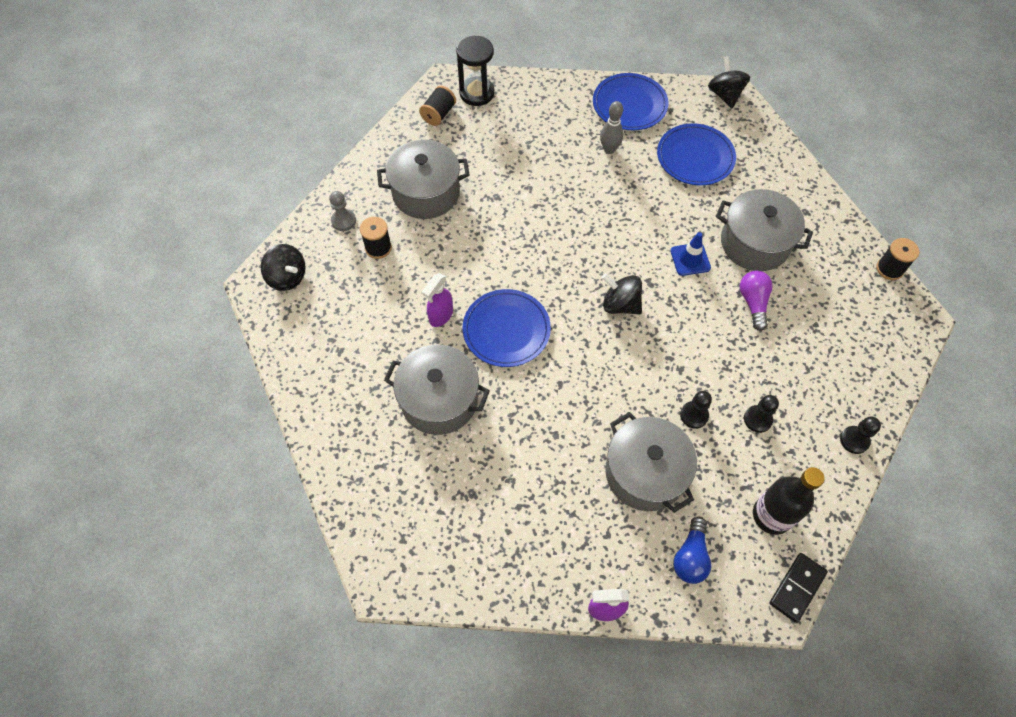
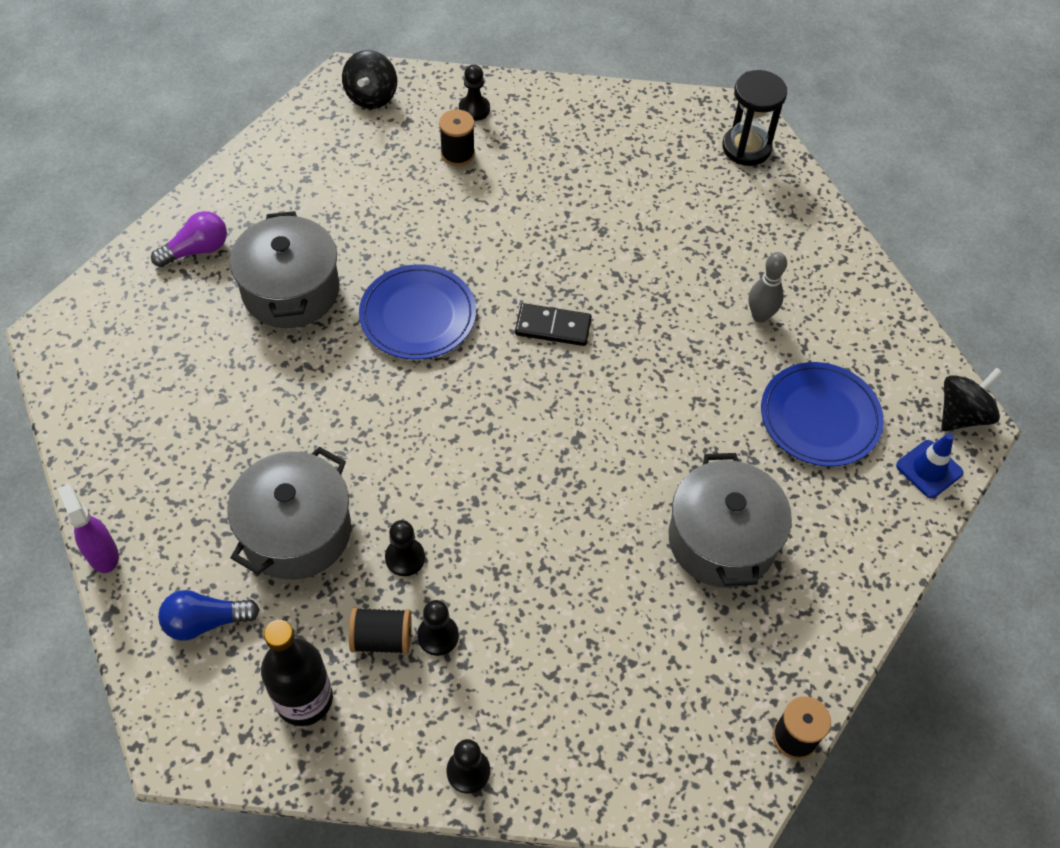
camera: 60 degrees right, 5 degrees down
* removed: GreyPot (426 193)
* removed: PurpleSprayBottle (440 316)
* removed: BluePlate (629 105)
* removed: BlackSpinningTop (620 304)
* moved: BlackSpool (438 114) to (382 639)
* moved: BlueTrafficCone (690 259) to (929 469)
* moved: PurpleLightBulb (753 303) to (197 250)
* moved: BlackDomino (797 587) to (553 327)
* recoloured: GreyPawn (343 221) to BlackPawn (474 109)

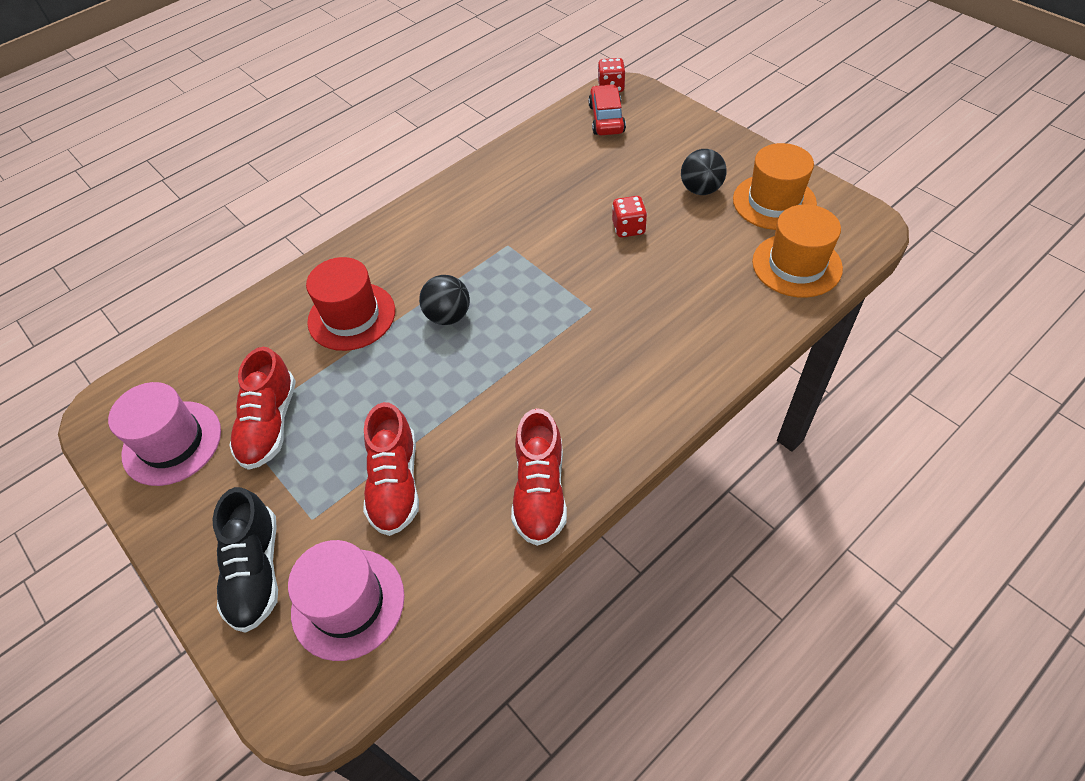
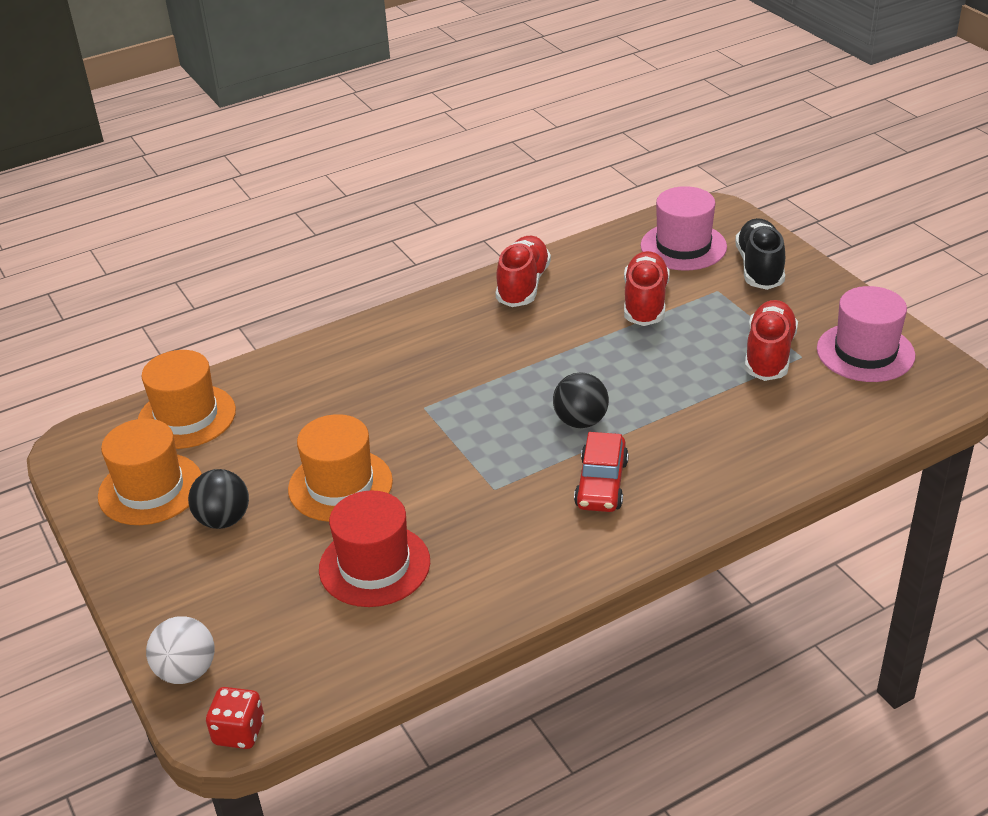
camera: 170 degrees left, 15 degrees down
* added: WhiteBall (186 671)
* moved: RedHat (351 316) to (374 565)
* moved: RedCar (606 119) to (601 484)
* replaced: RedDice (628 228) to OrangeHat (340 485)

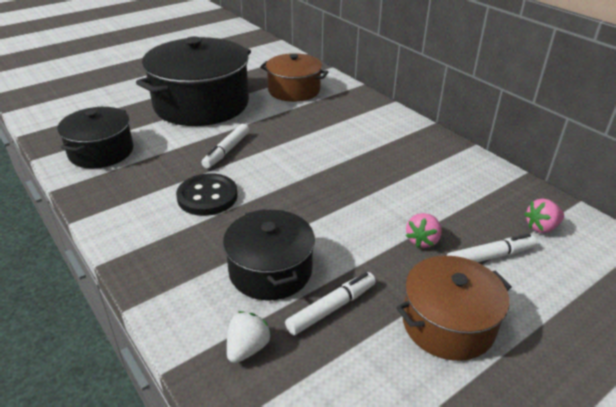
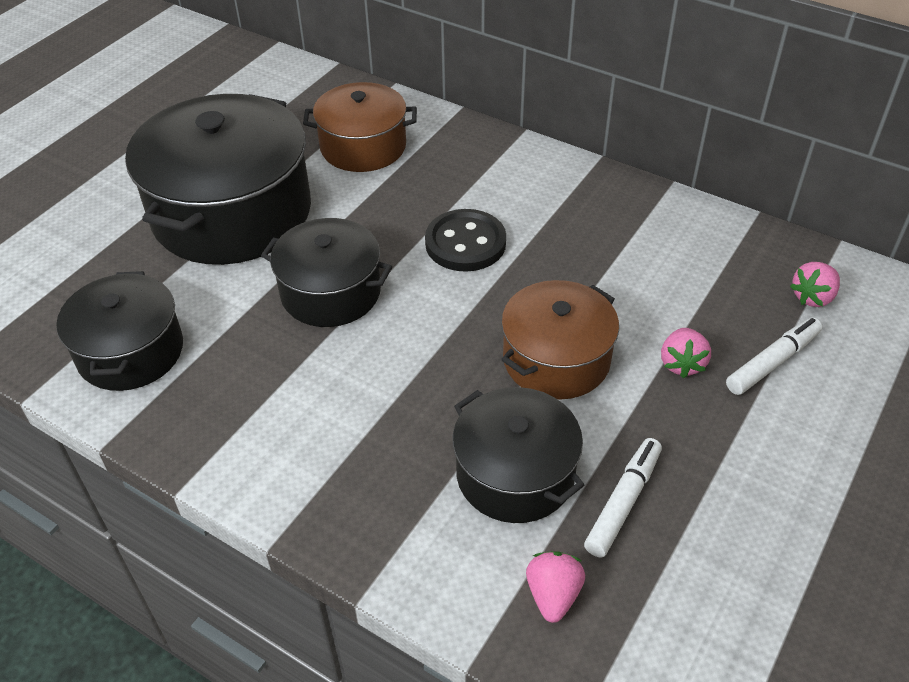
camera: 20 degrees left, 10 degrees up
* moved: BlackButton (207 196) to (465 243)
* moved: BrownPot (448 324) to (556 359)
* replaced: WhiteMarker (227 150) to BlackPot (330 292)
* recoloured: WhiteStrawberry (247 348) to PinkStrawberry (553 595)

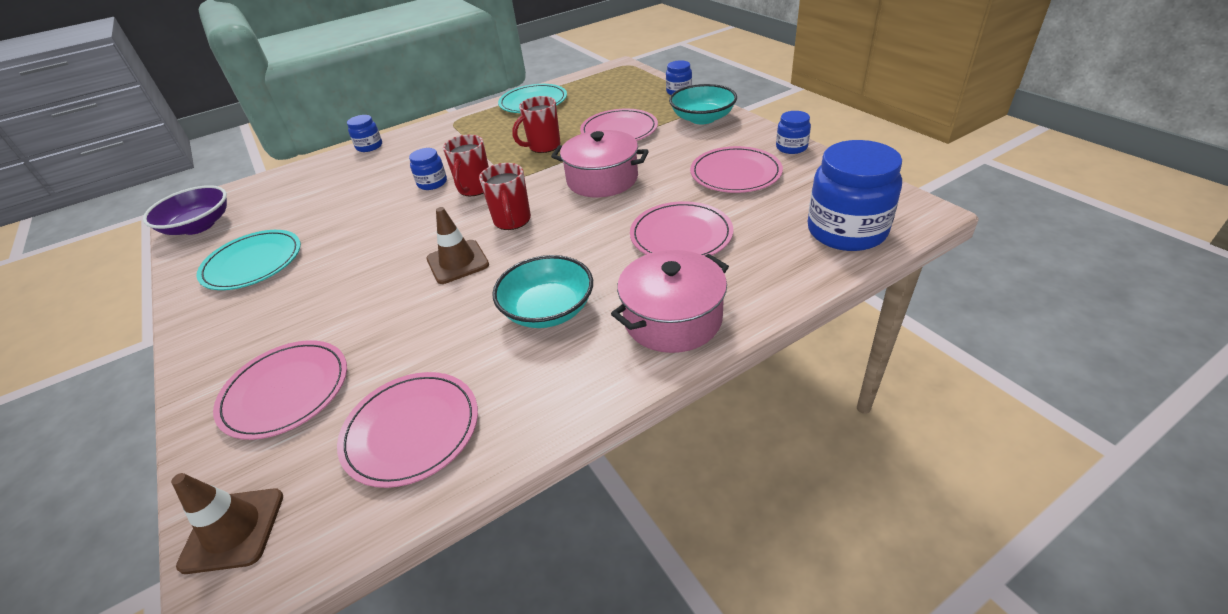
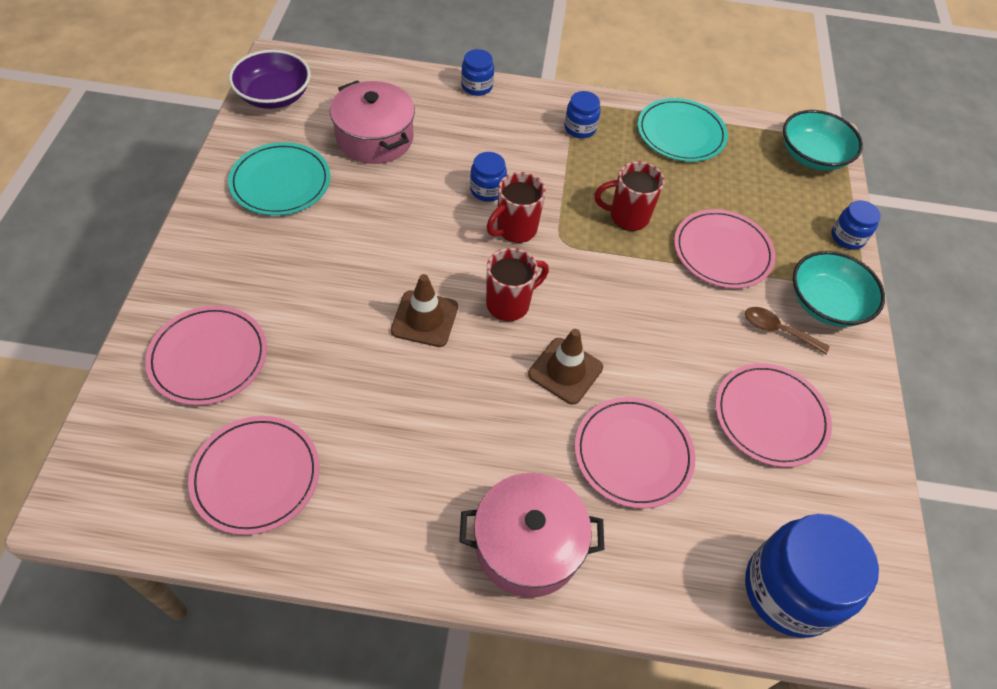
camera: 30 degrees right, 15 degrees up
* added: BrownSpoon (778 330)
* moved: BrownTrafficCone (233 530) to (565 371)
* moved: TurquoiseBowl (548 310) to (812 156)
* moved: PinkPot (602 179) to (375 138)
* moved: BlueJar (791 147) to (580 128)
* turned: RedMug (512 221) = (509 304) 150 degrees counterclockwise

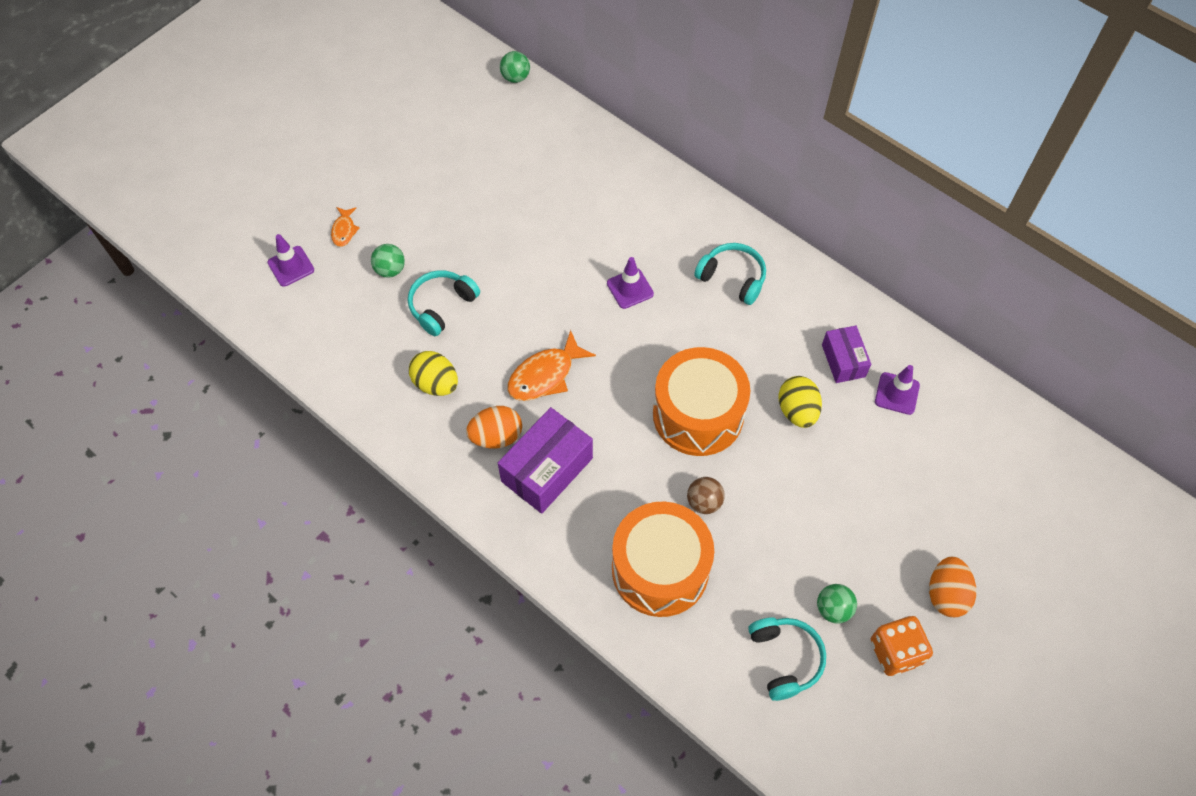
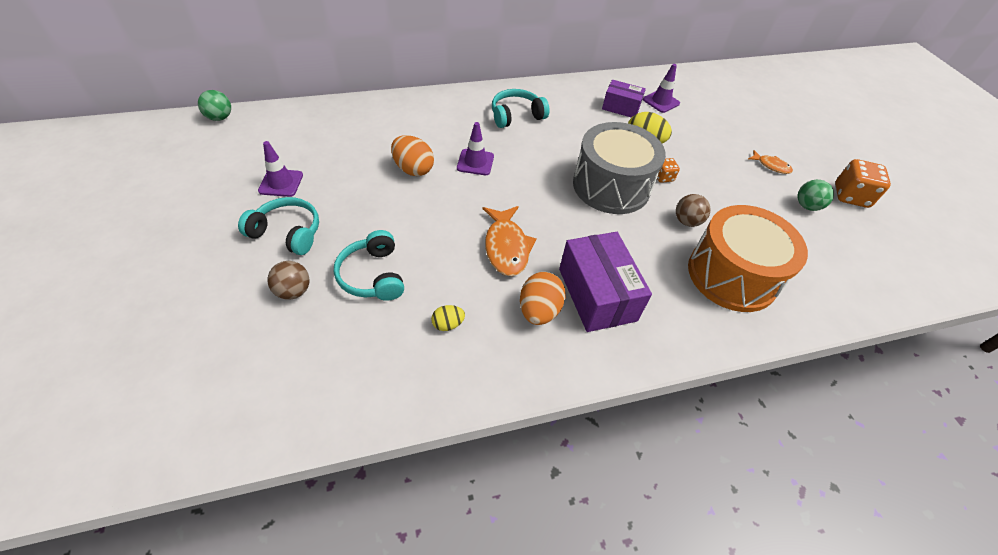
camera: 60 degrees left, 10 degrees down
* added: OrangeDice (663 177)
* moved: PurpleTrafficCone (291 266) to (281 183)
* moved: OrangeFish (344 230) to (771 166)
* moved: TurquoiseHeadphones (785 659) to (287 233)
* moved: OrangeEgg (946 594) to (413 169)
* recoloured: GreenBall (390 270) to BrownBall (293 291)
* recoloured: OrangeDrum (698 414) to GreyDrum (611 186)
* resized: YellowEgg (436 383) = (448 324) x0.56

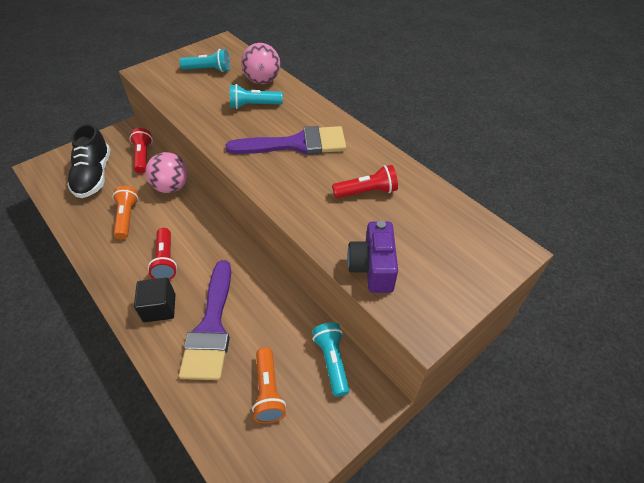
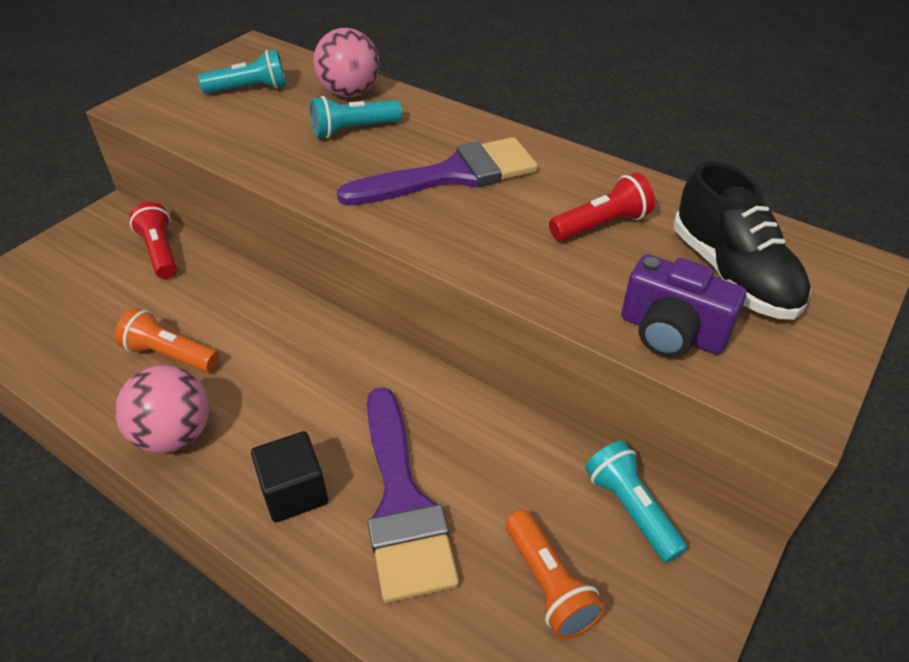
camera: 15 degrees left, 5 degrees down
* removed: RedFlashlight (166 260)
* moved: BlackShoe (94 176) to (732 274)
* moved: PinkBall (172 187) to (175 434)
* turned: OrangeFlashlight (127 218) = (170 355) 45 degrees counterclockwise
* turned: PurpleCamera (372 268) = (671 332) 45 degrees counterclockwise

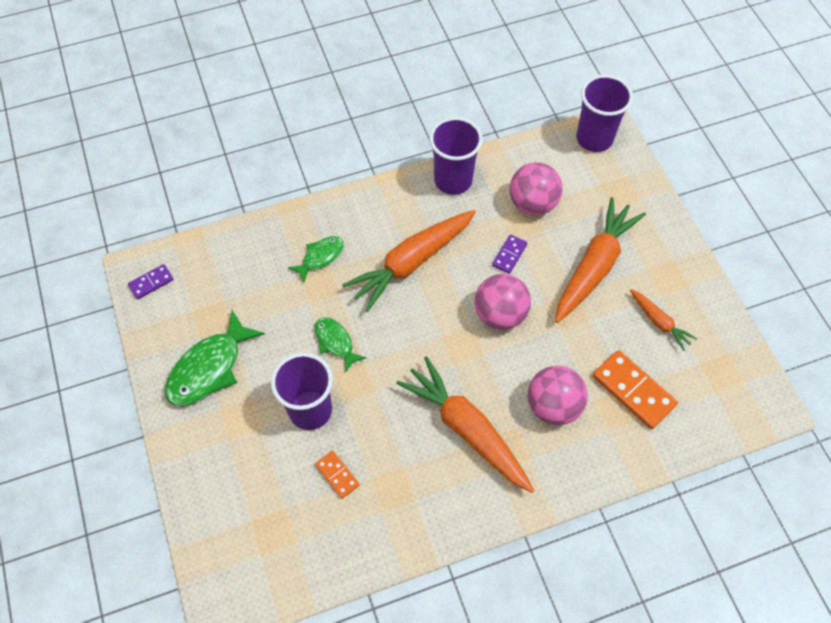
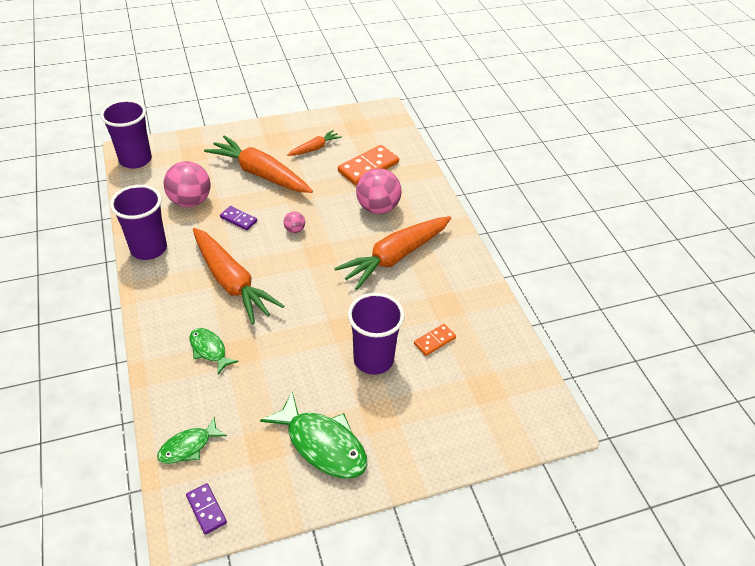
camera: 90 degrees left, 15 degrees down
* moved: GreenFish (335 342) to (188 446)
* resized: PinkBall (500 314) = (294 230) x0.47

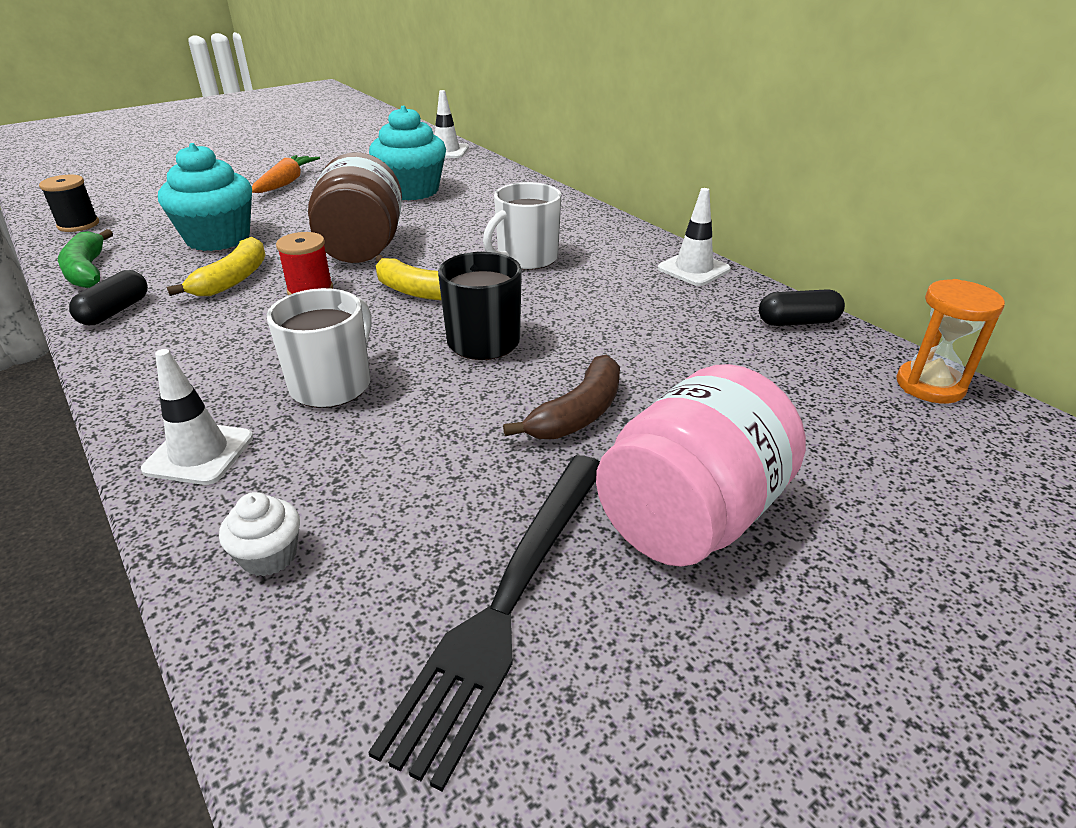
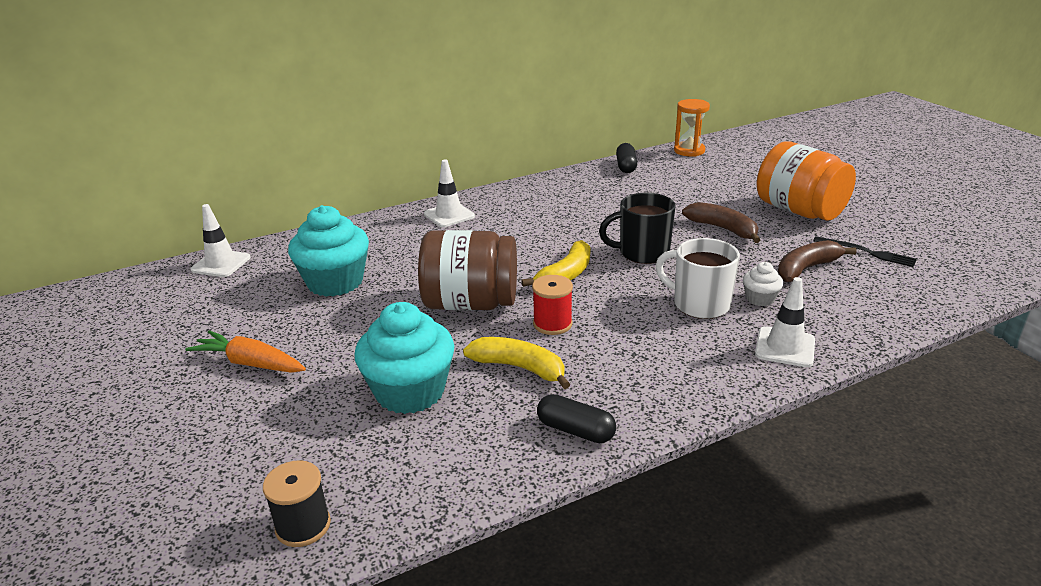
camera: 80 degrees left, 5 degrees down
* removed: GreenBanana (87 270)
* removed: WhiteMug (526 259)
* added: BrownBanana (806 269)
* moved: WhiteCupcake (269 556) to (760 299)
* moved: WhiteTrafficCone (693 269) to (449 215)
* recoloured: PinkJar (691 516) to OrangeJar (799 211)
* resized: BlackFork (507 601) = (867 252) x0.53

